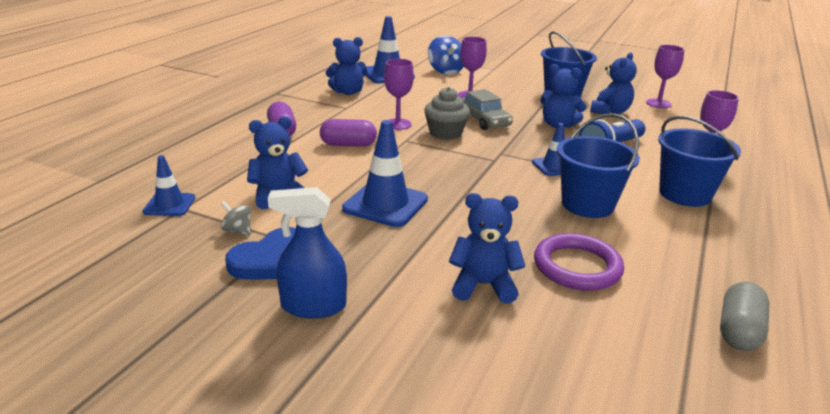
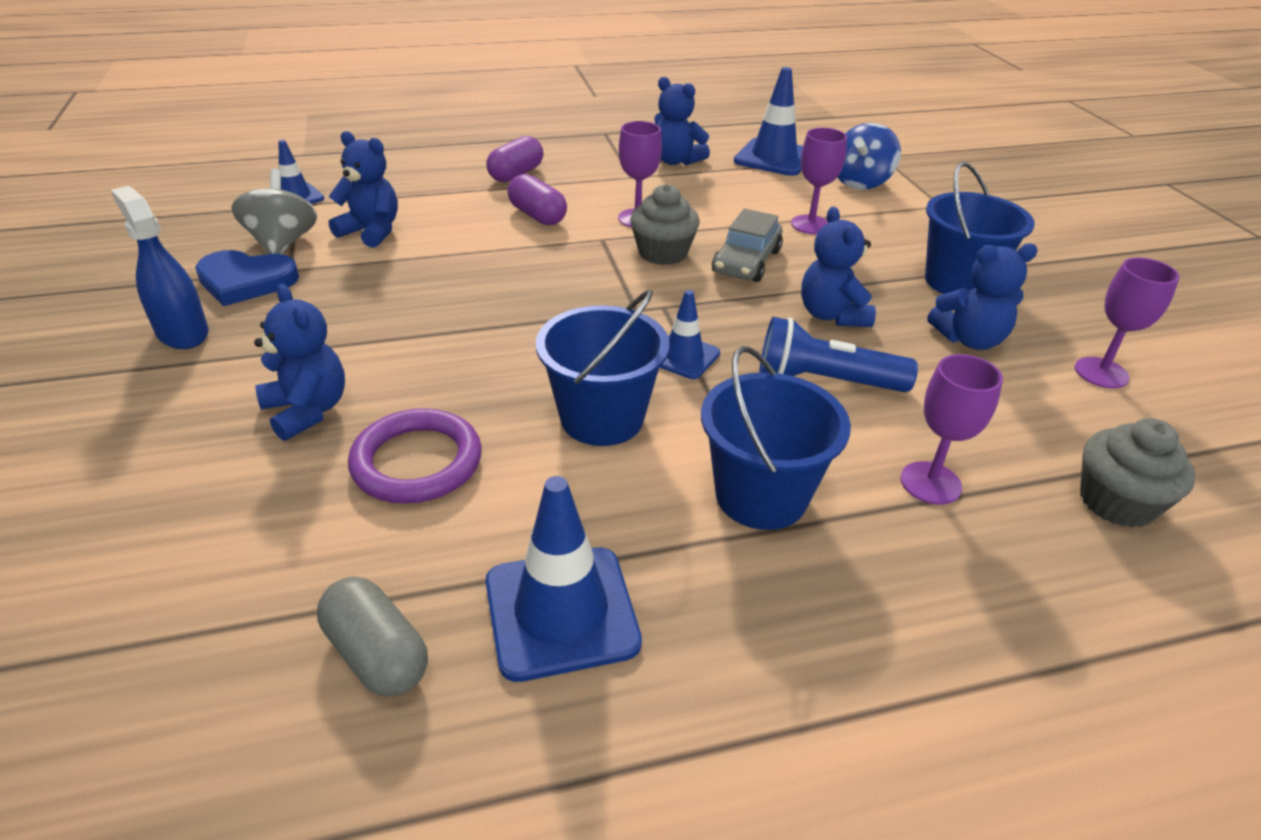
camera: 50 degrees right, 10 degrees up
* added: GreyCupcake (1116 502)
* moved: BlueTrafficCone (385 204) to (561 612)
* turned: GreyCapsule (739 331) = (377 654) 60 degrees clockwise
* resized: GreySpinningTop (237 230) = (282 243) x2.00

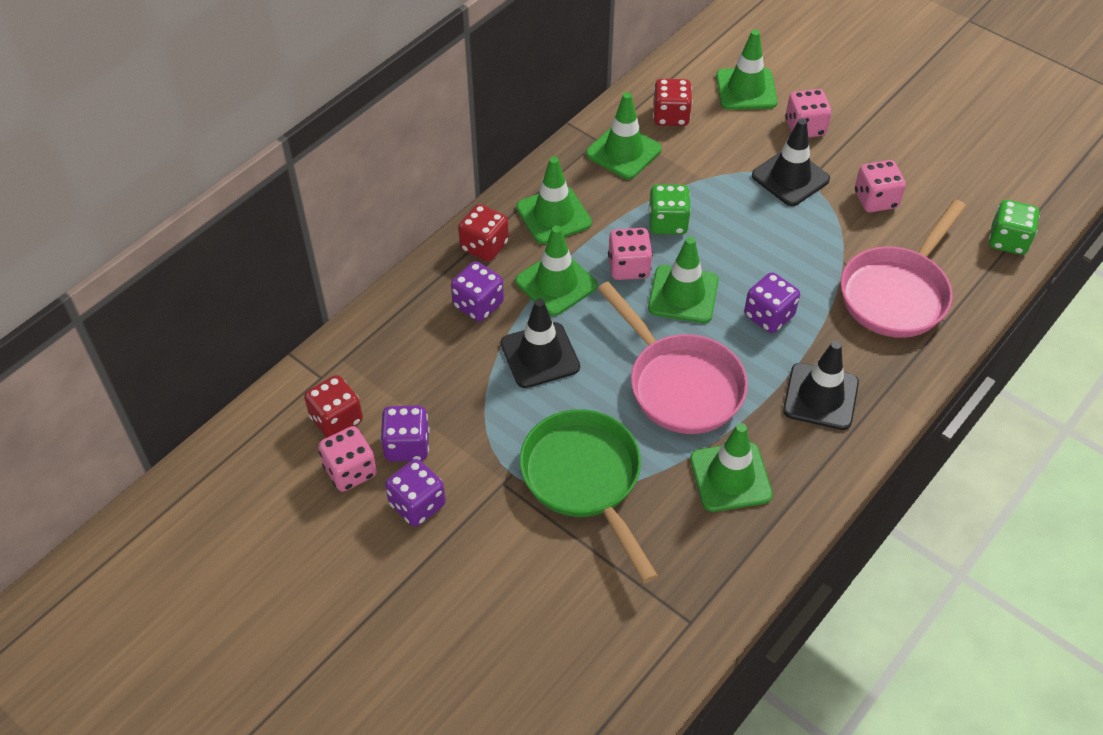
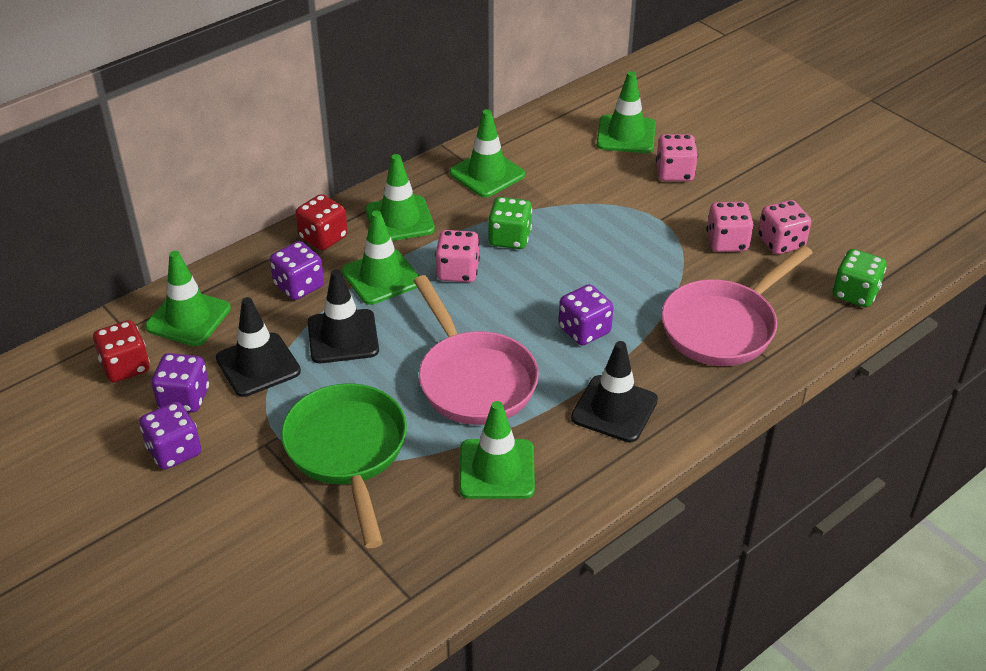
camera: 10 degrees right, 10 degrees down
* removed: RedDice (671 116)
* moved: PinkDice (350 471) to (781 242)
* moved: GreenTrafficCone (683 294) to (188 318)
* moved: BlackTrafficCone (790 177) to (258 365)

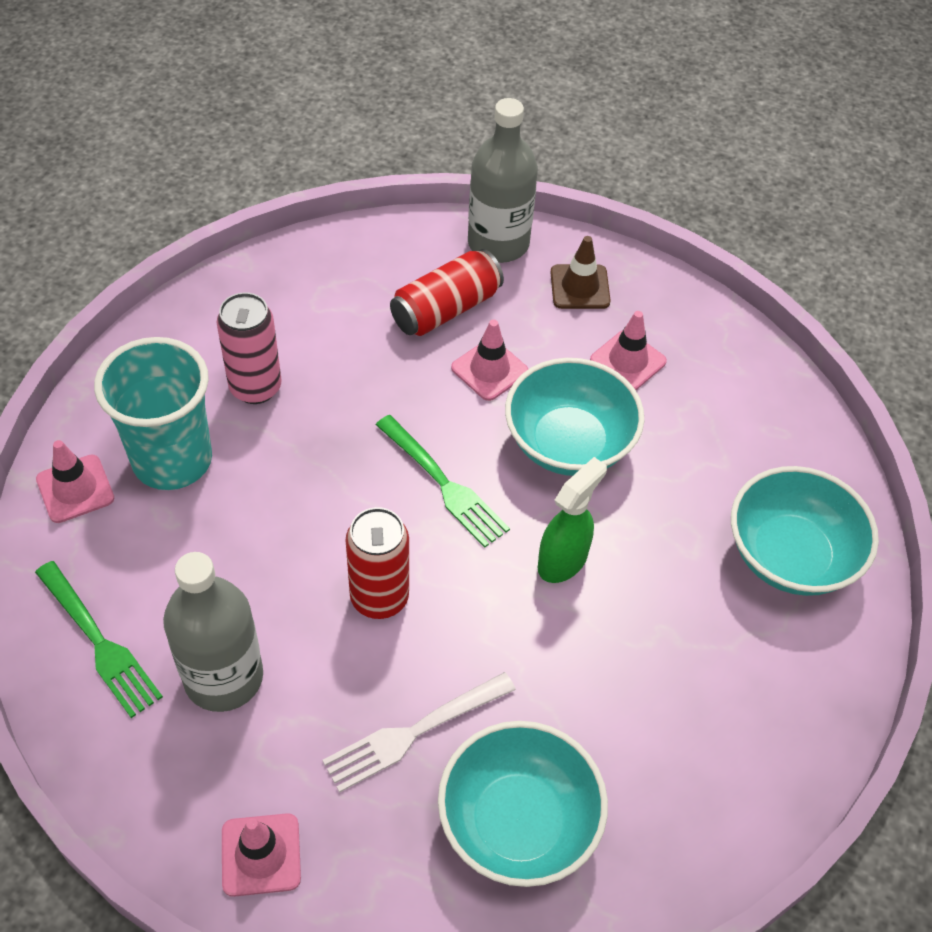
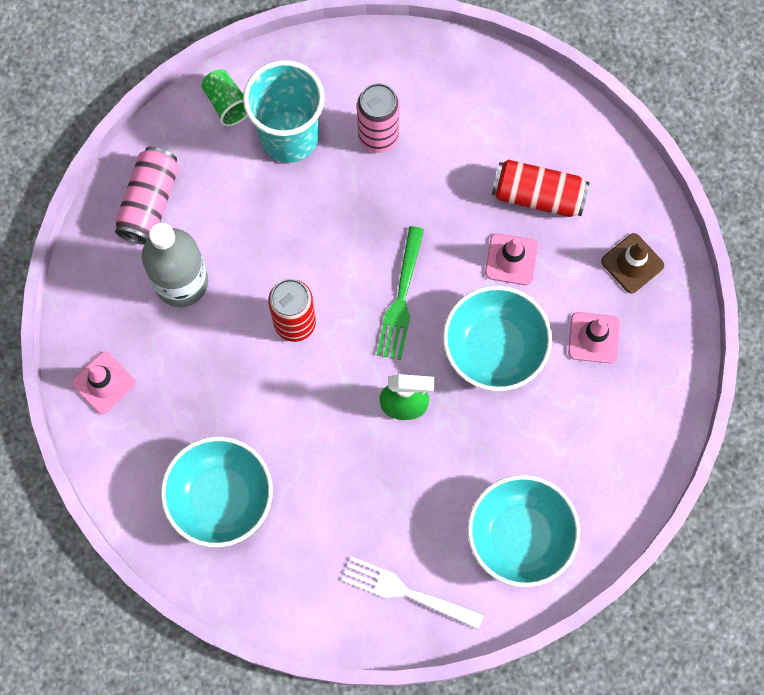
camera: 55 degrees right, 20 degrees up
* removed: GreyBottle (498 243)
* moved: WhiteFork (413 733) to (406 592)
* replaced: GreenFork (99 642) to PinkCan (149 202)
* replaced: PinkTrafficCone (75 489) to GreenCup (227 103)

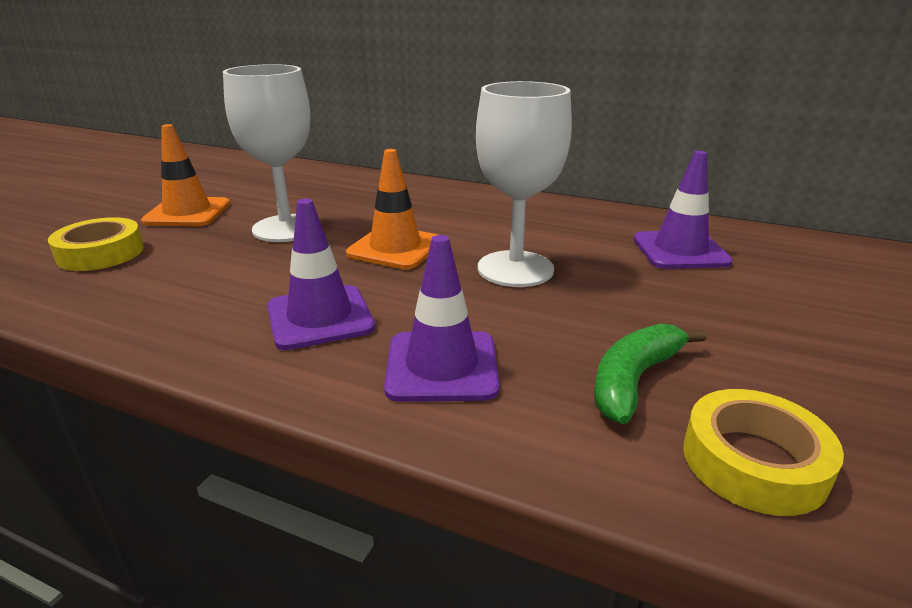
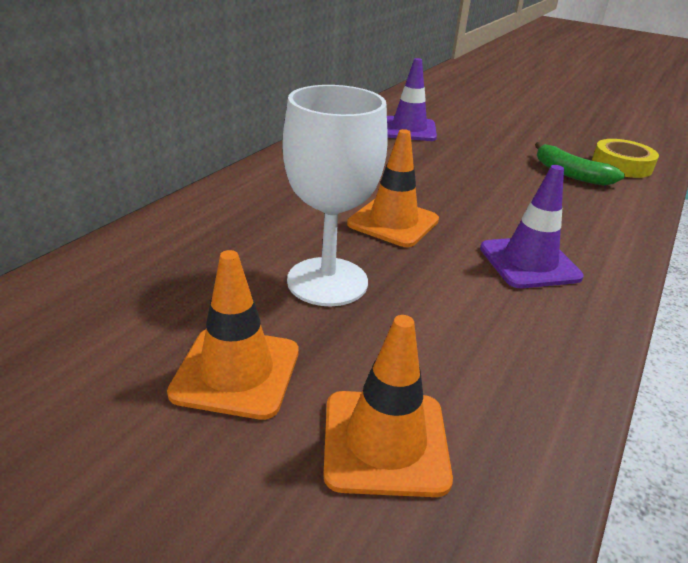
camera: 85 degrees left, 5 degrees up
* removed: PurpleTrafficCone (442 366)
* removed: WhiteGoblet (515 269)
* replaced: YellowTape (100 253) to OrangeTrafficCone (385 442)

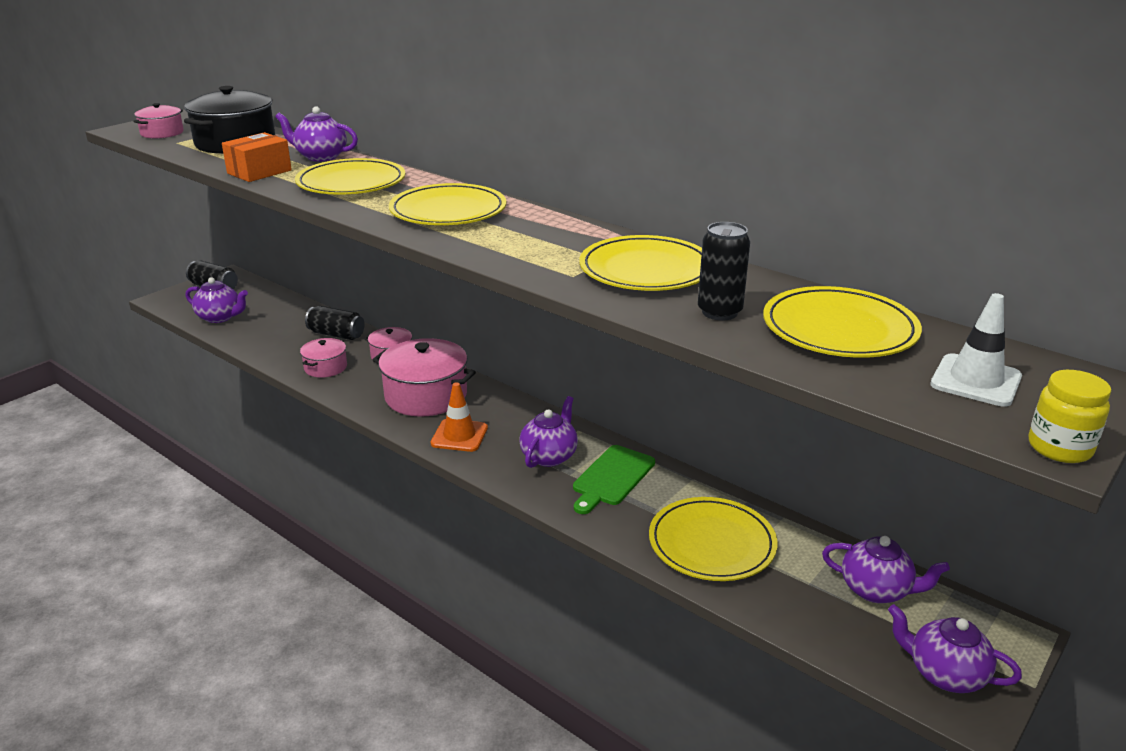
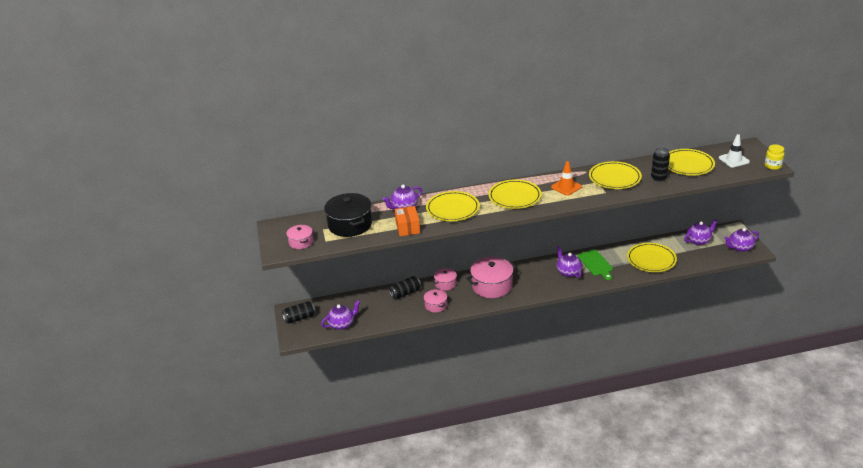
camera: 50 degrees left, 5 degrees up
* moved: OrangeTrafficCone (459 436) to (566 187)

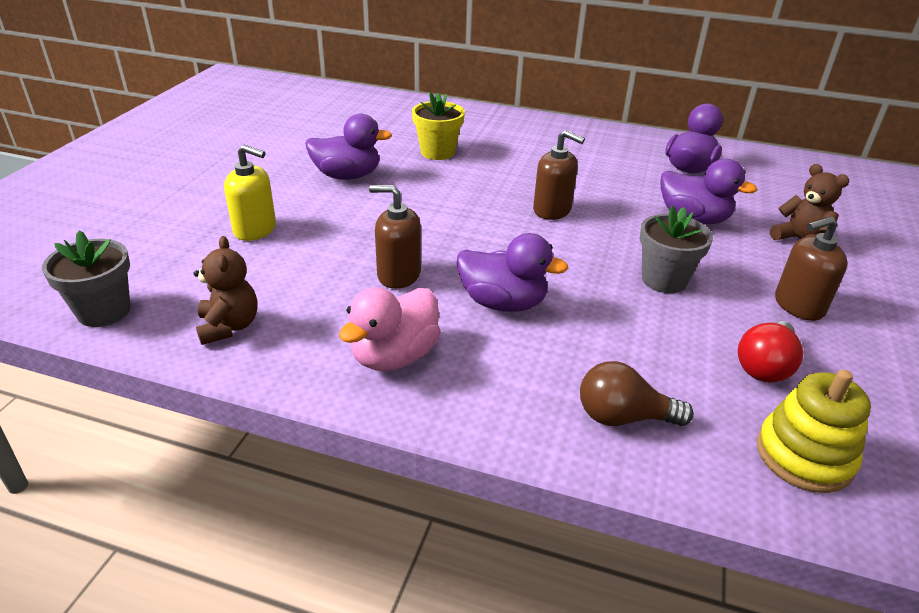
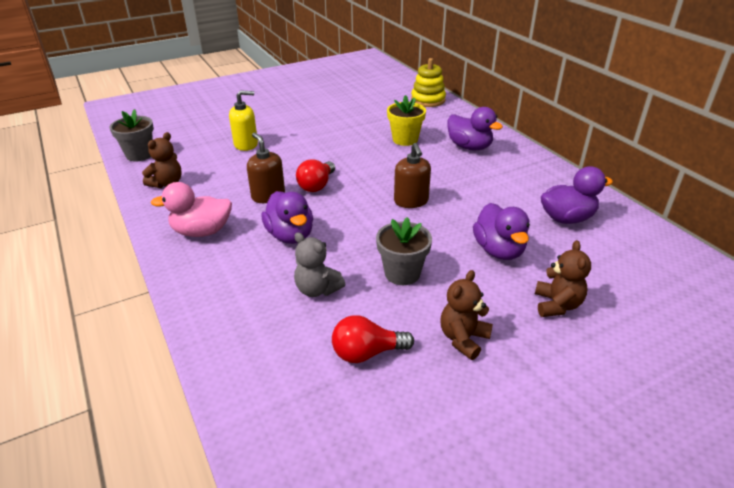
camera: 45 degrees right, 0 degrees up
* removed: BrownLightBulb (623 417)
* added: GreyTeddyBear (317 289)
* added: RedLightBulb (317 185)
* moved: PurpleDuck (347 176) to (469 147)
* moved: YellowStackingToy (804 456) to (428 100)
* replaced: BrownSoapDispenser (798 306) to BrownTeddyBear (463 339)
* turned: YellowSoapDispenser (255 229) = (246 144) 75 degrees counterclockwise

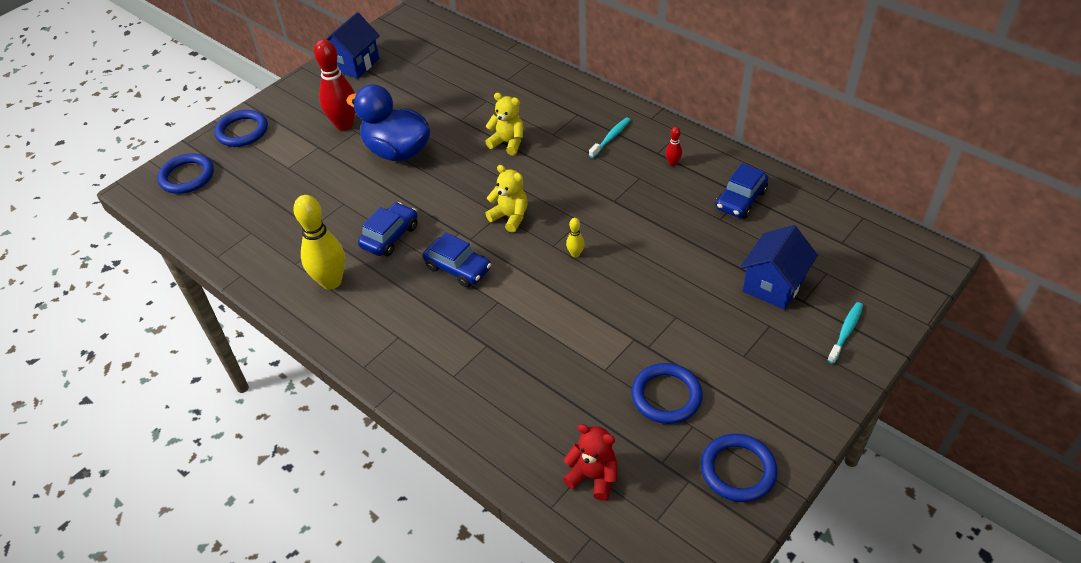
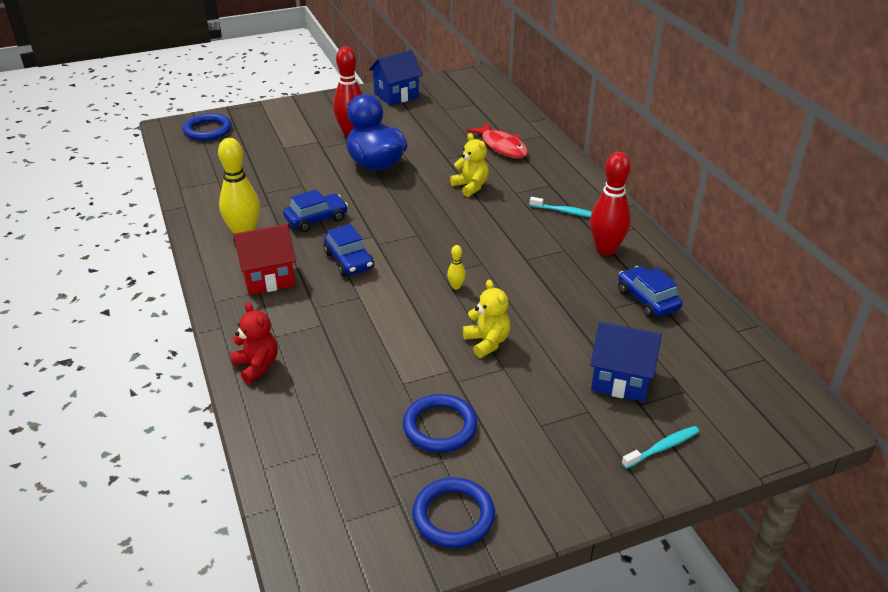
camera: 25 degrees right, 10 degrees down
* removed: BlueRing (242 131)
* added: RedHouse (268 278)
* added: RedFish (502 146)
* moved: YellowTeddyBear (510 217) to (487 342)
* moved: RedTeddyBear (593 476) to (257 366)
* turned: TurquoiseToothbrush (611 138) = (565 212) 45 degrees clockwise
* turned: BlueCar (740 200) = (647 300) 90 degrees clockwise
* turned: BlueHouse (773 285) = (621 379) 45 degrees clockwise
* resized: RedBowlingPin (673 163) = (606 249) x2.31

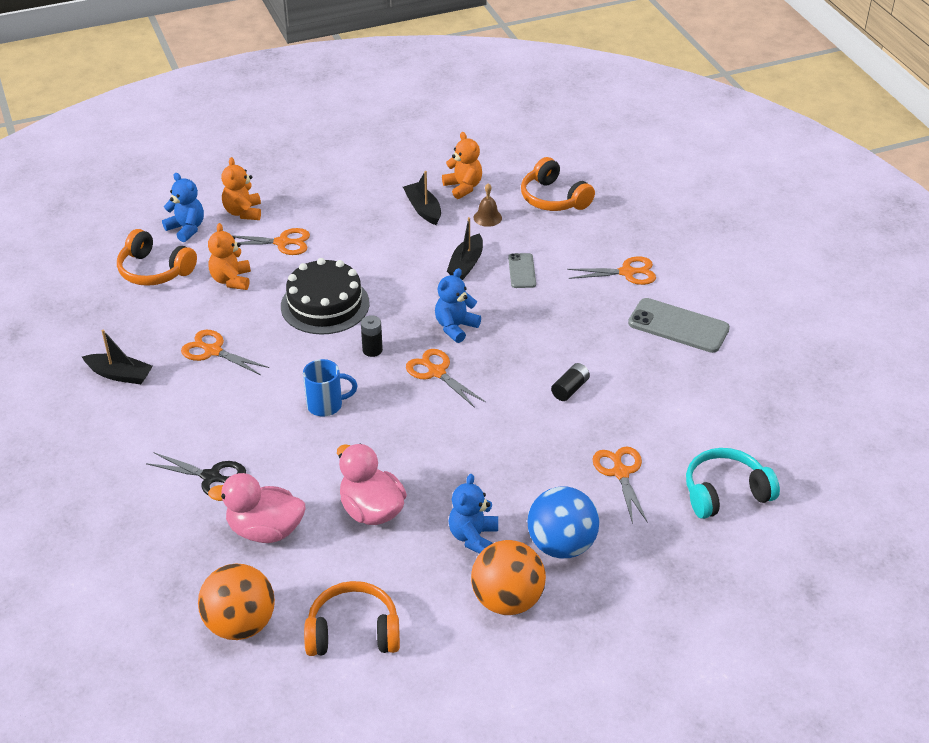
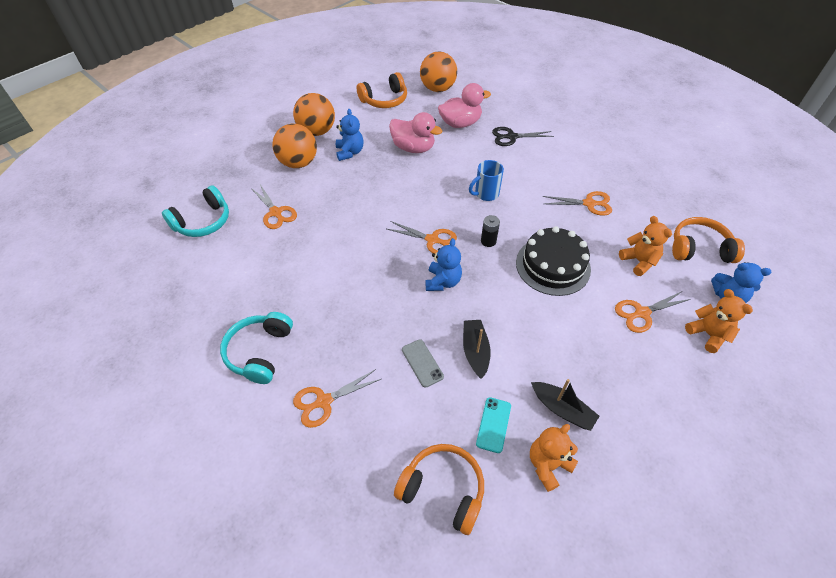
camera: 155 degrees right, 10 degrees up
* removed: BlackBoat (120 375)
* removed: BlackBattery (570 389)
* replaced: BrownBell (487 217) to TurquoisePhone (493 424)
* replaced: GreyPhone (678 326) to TurquoiseHeadphones (260 352)
* recoloured: BlueBall (561 545) to OrangeBall (298 163)
* turned: OrangeTeddyBear (463 187) = (548 465) 105 degrees clockwise

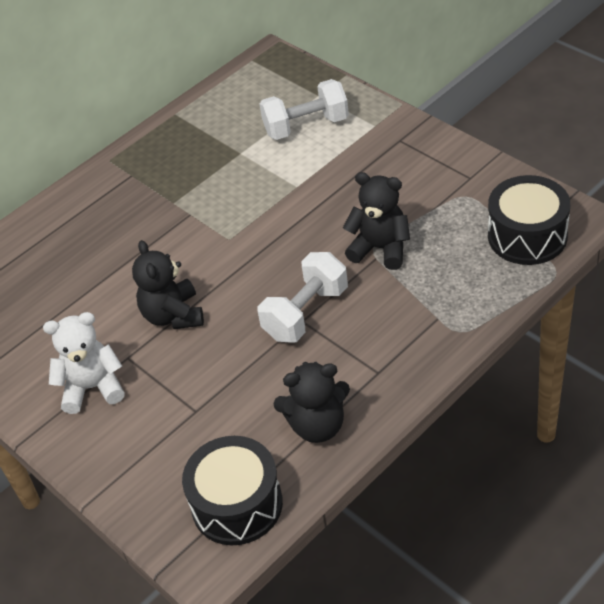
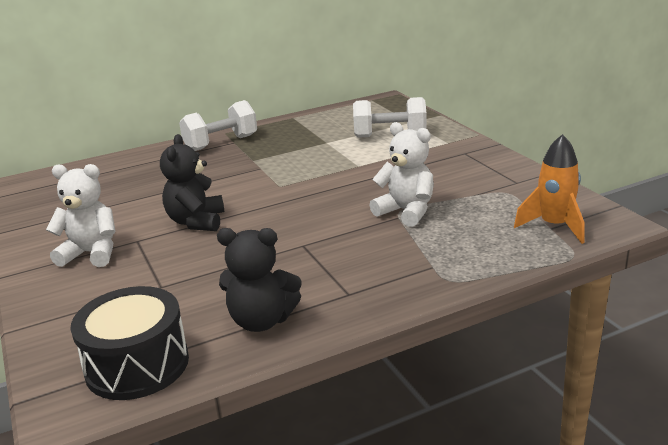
camera: 15 degrees right, 20 degrees down
* moved: WhiteDumbbell (306 313) to (221 143)
* replaced: BlackDrum (527 236) to OrangeRocket (554 226)
* recoloured: BlackTeddyBear (380 248) to WhiteTeddyBear (406 212)

